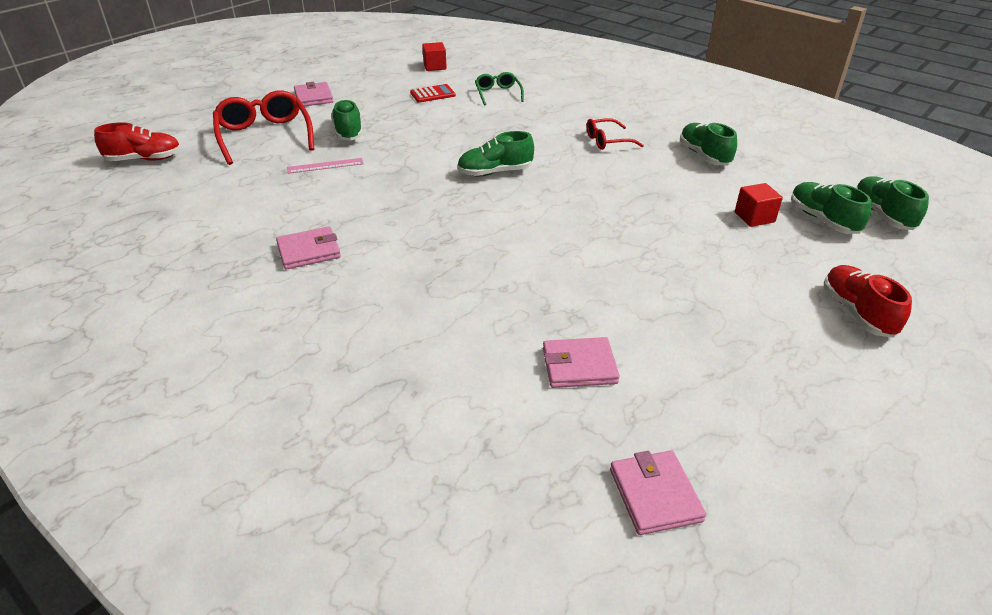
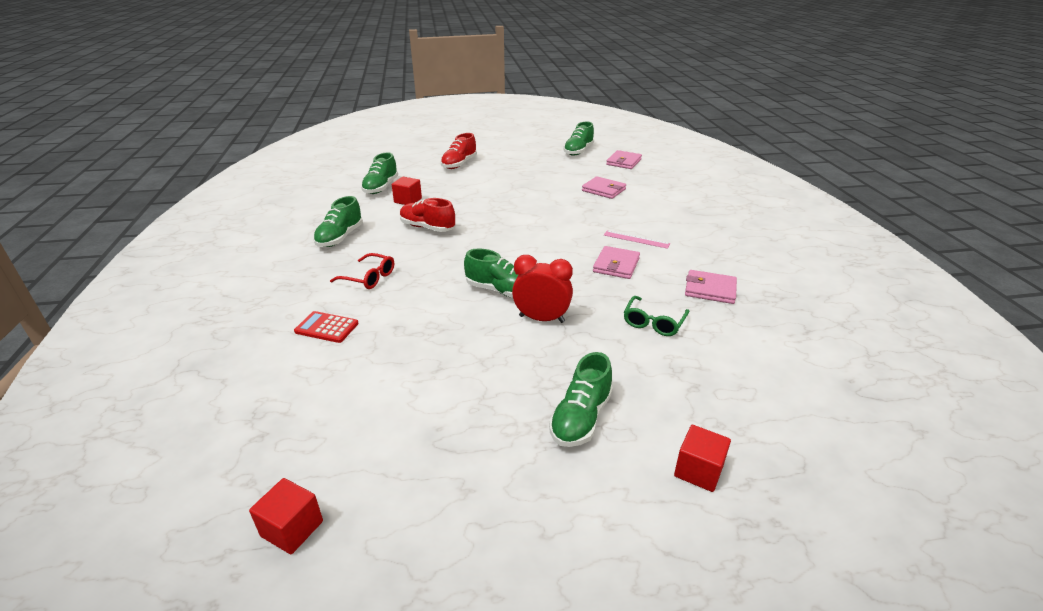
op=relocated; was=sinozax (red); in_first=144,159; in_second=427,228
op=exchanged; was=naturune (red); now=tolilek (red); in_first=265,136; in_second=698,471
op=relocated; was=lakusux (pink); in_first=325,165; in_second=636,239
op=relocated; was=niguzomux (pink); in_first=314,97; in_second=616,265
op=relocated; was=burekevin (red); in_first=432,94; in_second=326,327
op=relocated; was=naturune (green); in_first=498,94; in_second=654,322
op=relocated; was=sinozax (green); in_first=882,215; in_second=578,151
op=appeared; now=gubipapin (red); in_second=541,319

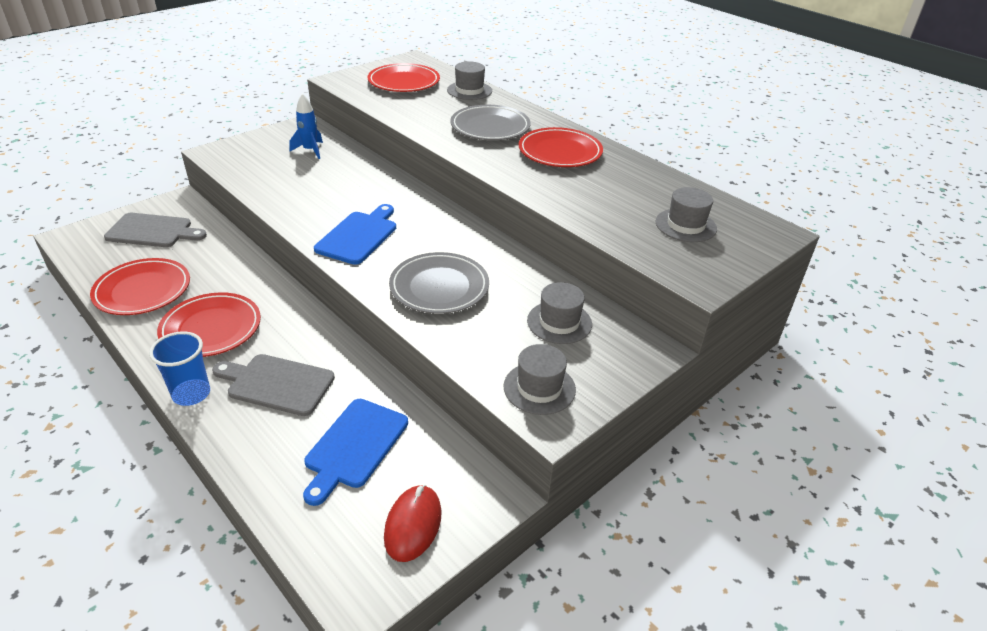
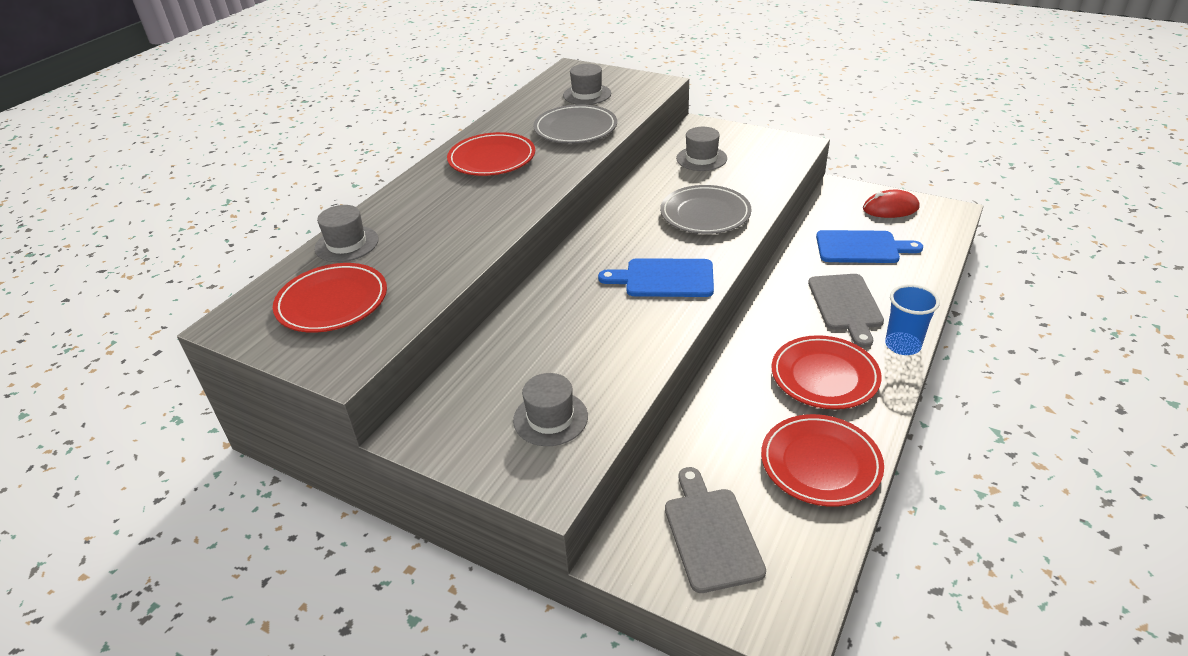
op=missing; was=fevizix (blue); in_first=310,150
op=relocated; was=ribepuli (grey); in_first=490,127; in_second=575,129
op=relocated; was=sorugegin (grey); in_first=539,388; in_second=550,418

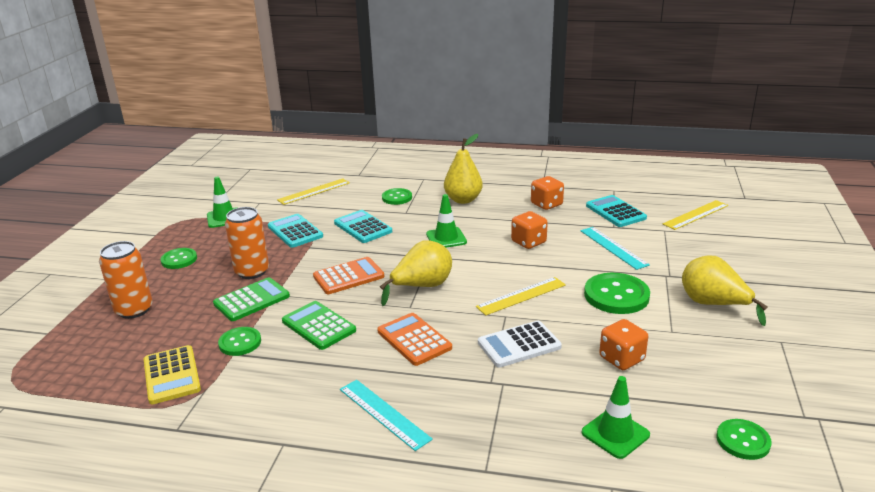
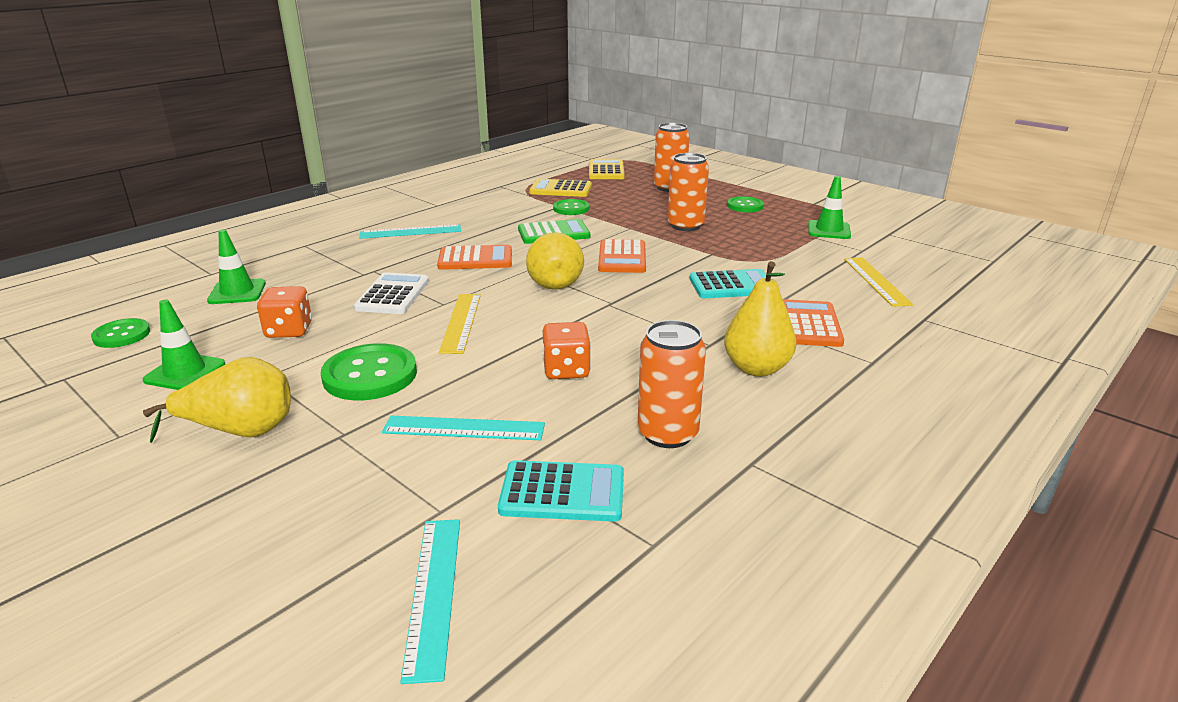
op=missing; was=burekevin (green); in_first=252,300
op=missing; was=burekevin (turquoise); in_first=295,231
op=exchanged; was=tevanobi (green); now=burekevin (orange); in_first=397,197; in_second=809,324
op=relocated; was=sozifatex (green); in_first=446,238; in_second=185,372
op=exchanged; was=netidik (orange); now=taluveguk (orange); in_first=546,204; in_second=667,434
op=colour; was=lakusux (yellow); now=lakusux (turquoise); in_first=695,215; in_second=434,593
op=appeared; now=burekevin (yellow); in_second=606,171

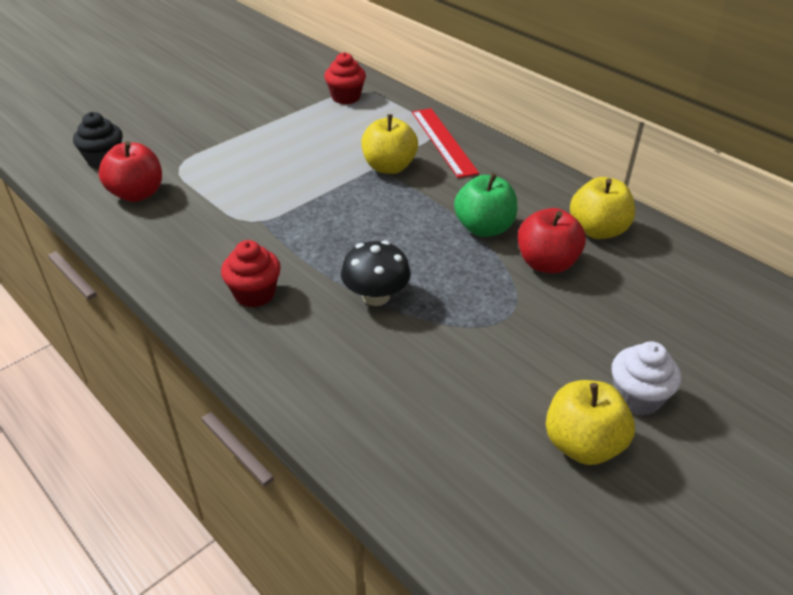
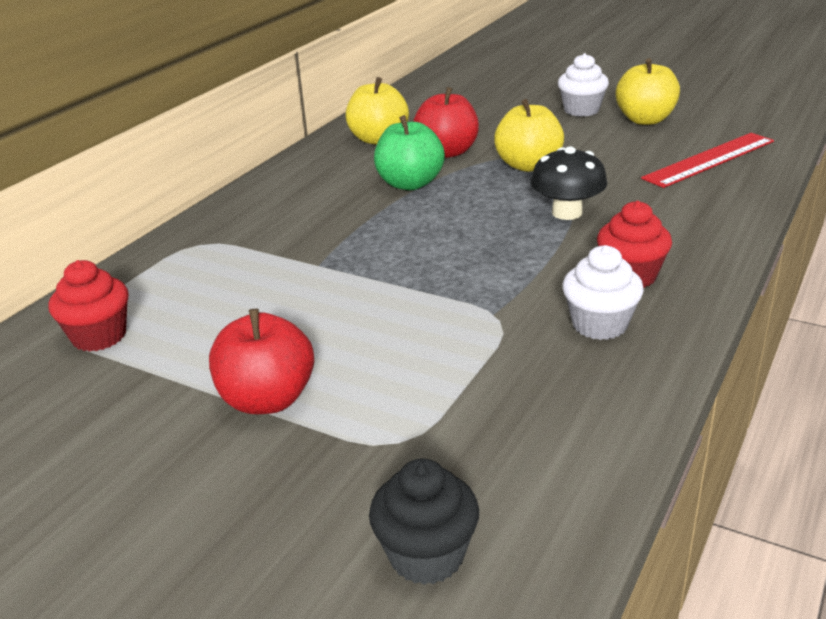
op=relocated; was=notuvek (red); in_first=137,194; in_second=267,400
op=relocated; was=notuvek (yellow); in_first=389,167; in_second=528,165
op=relocated; was=lakusux (red); in_first=443,141; in_second=709,159
op=appeared; now=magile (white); in_second=599,325

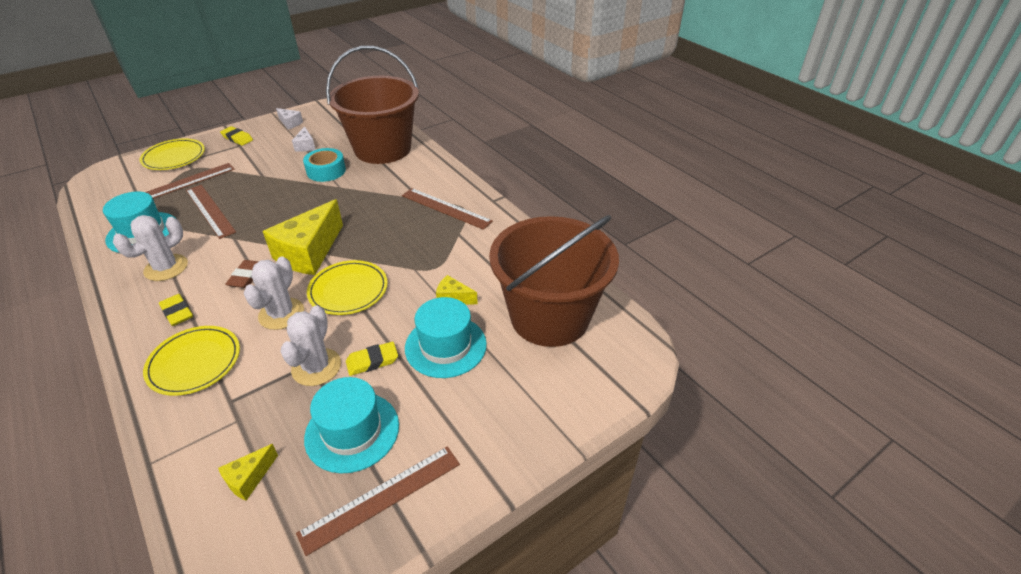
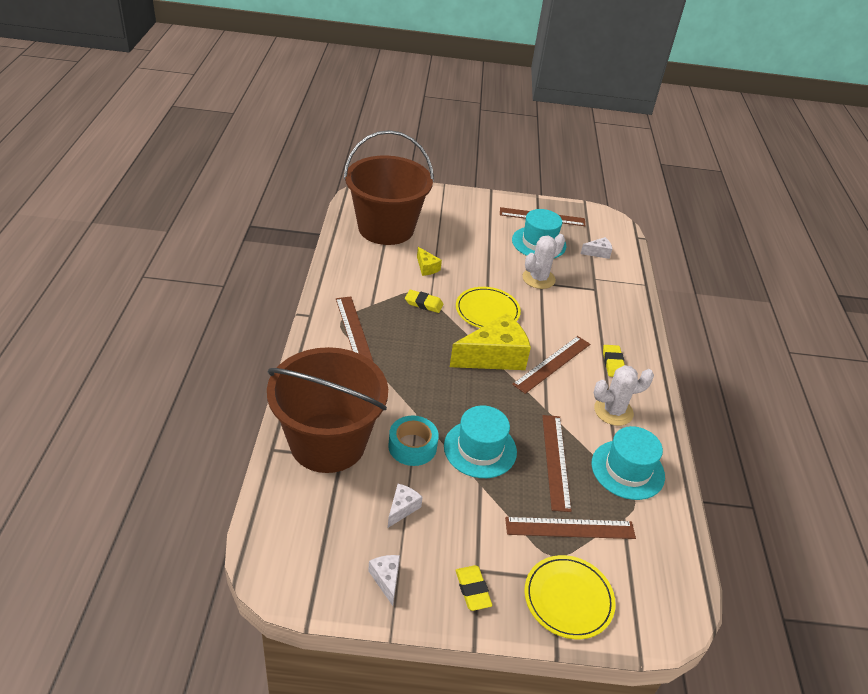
op=missing; was=ribepuli (yellow); in_first=194,362
op=colour; was=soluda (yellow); now=soluda (white); in_first=249,478; in_second=598,253
op=exchanged; was=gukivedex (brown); now=lakusux (brown); in_first=247,276; in_second=552,364
op=missing; was=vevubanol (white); in_first=281,314
op=relocated; was=gukivedex (yellow); in_first=372,361; in_second=423,303
op=relocated; was=sorugegin (turquoise); in_first=445,346; in_second=480,449

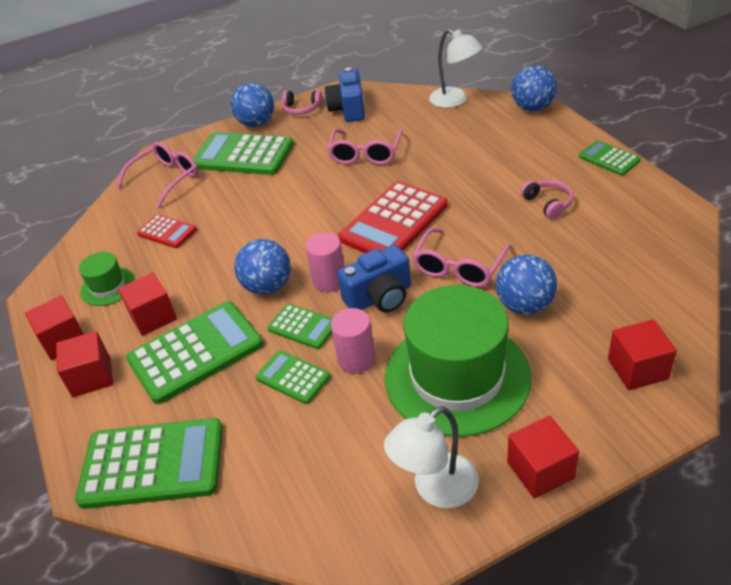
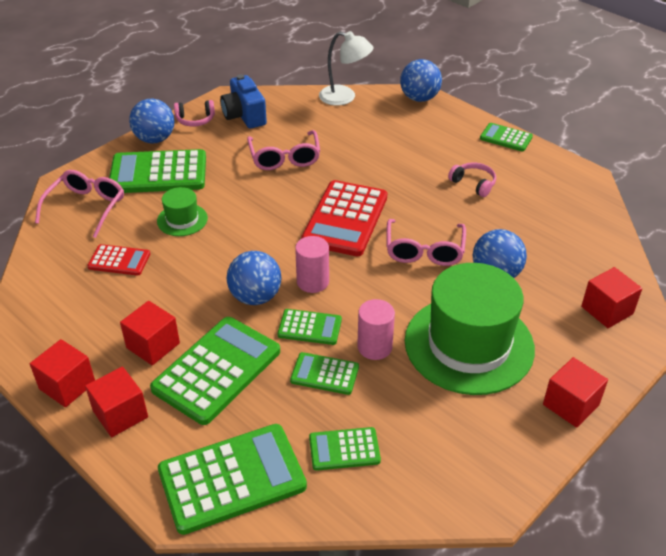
op=relocated; was=sorugegin (green); in_first=108,286; in_second=182,220
op=missing; was=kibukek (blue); in_first=380,297
op=missing; was=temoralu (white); in_first=435,489
op=appeared; now=burekevin (green); in_second=344,449

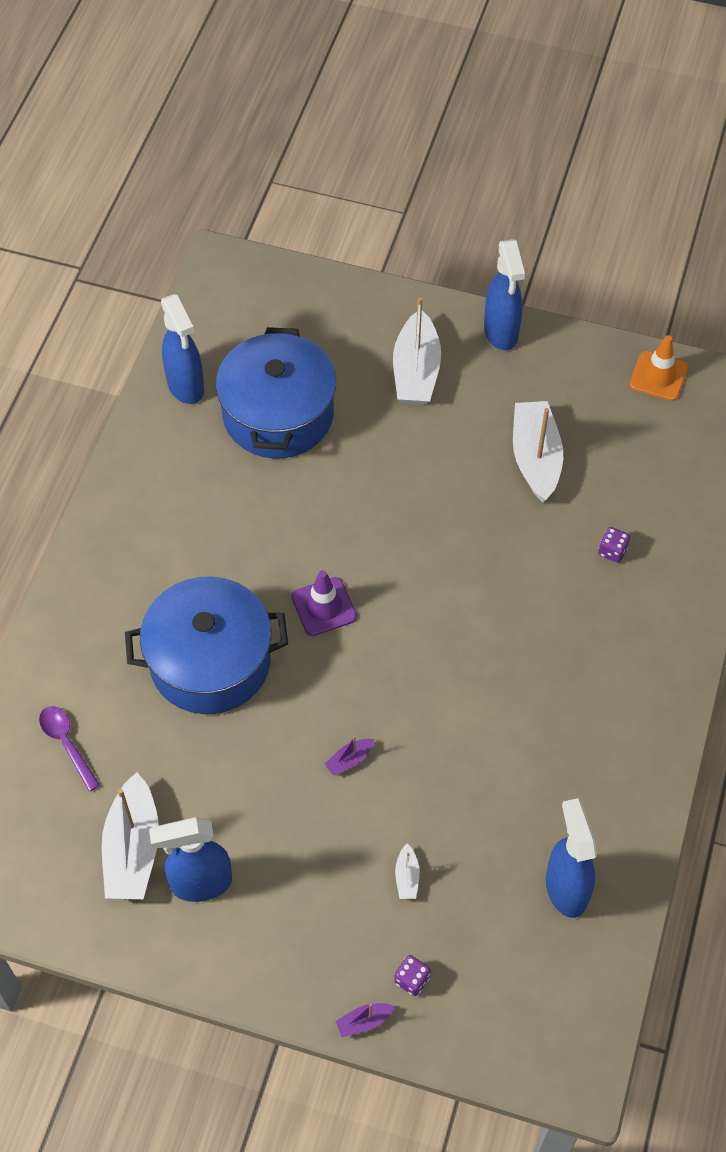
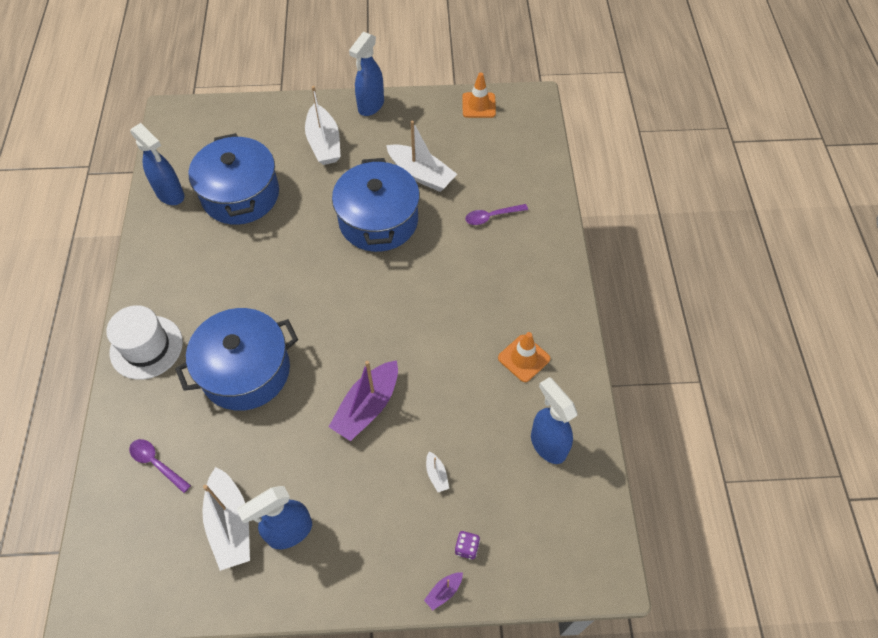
op=missing; was=sozifatex (purple); in_first=324,607
op=size; was=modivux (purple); in_first=349,760; in_second=367,406; ratio=2.31
op=spun; was=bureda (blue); in_first=501,332; in_second=370,106; clockwise=60
op=spun; was=modivux (white); in_first=535,458; in_second=421,174; clockwise=150
op=exchanged; was=netidik (purple); now=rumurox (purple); in_first=612,551; in_second=491,217
op=appeared; now=sorugegin (white); in_second=146,347
op=appeared; now=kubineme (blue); in_second=378,220
op=appeared; now=sozifatex (orange); in_second=524,358

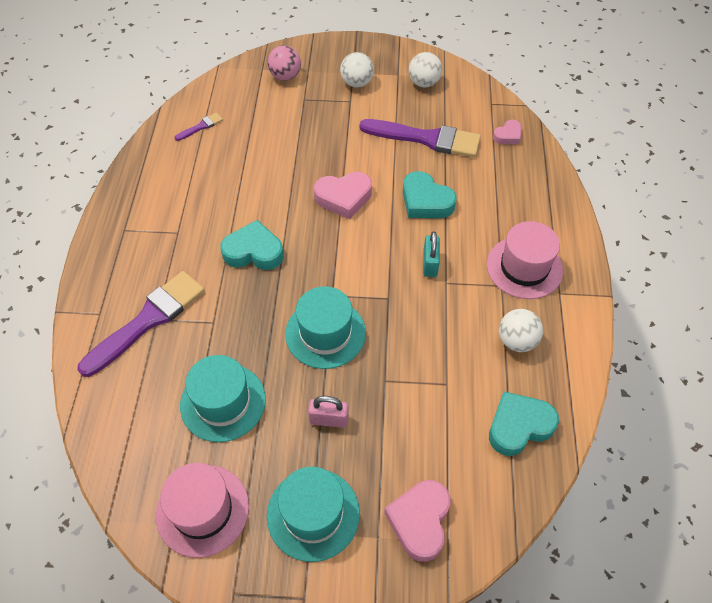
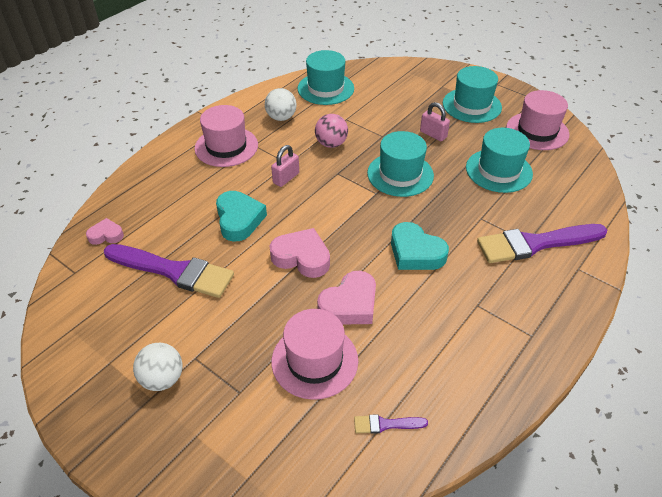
op=relocated; was=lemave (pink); in_first=285,76; in_second=331,144
op=spun; was=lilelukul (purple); in_first=426,139; in_second=174,271; clockwise=150
op=relocated; was=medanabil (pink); in_first=420,521; in_second=349,304
op=missing; was=lemave (white); in_first=424,83
op=colour; was=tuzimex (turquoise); now=tuzimex (pink); in_first=430,264; in_second=286,178
op=exchanged; was=medanabil (turquoise); now=sorugegin (turquoise); in_first=519,426; in_second=325,88
op=appeared; now=sorugegin (pink); in_second=314,361

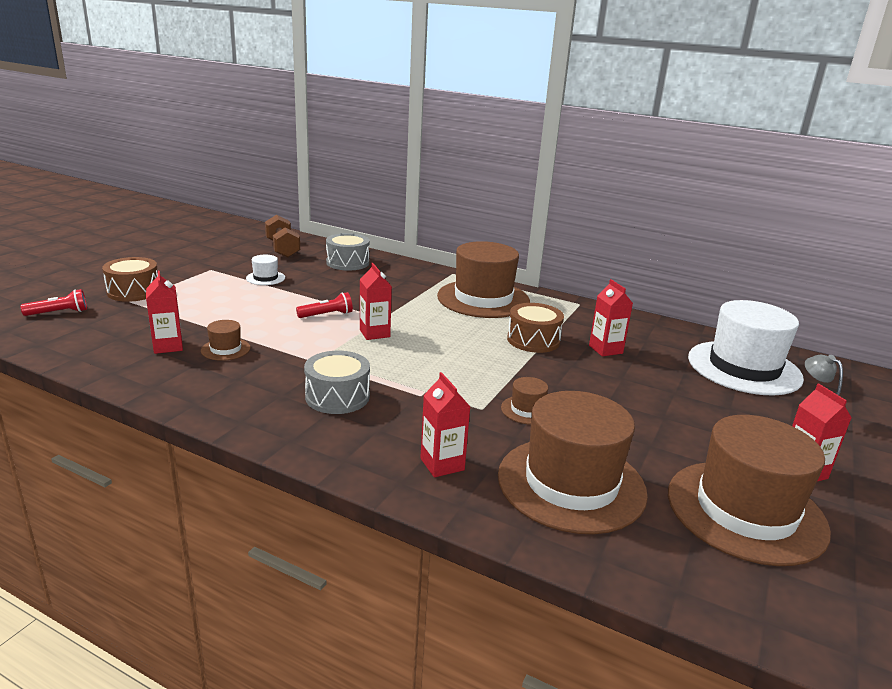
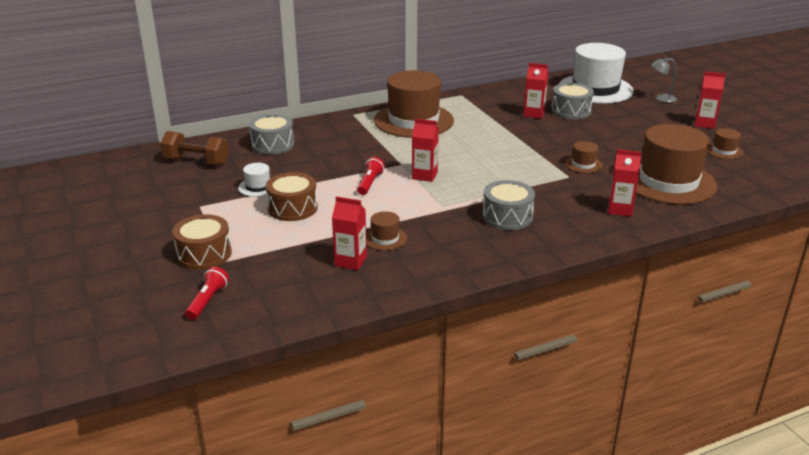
op=relocated; was=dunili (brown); in_first=533,340; in_second=292,208
op=size; was=sorugegin (brown); in_first=745,511; in_second=724,151; ratio=0.42
op=appeared; now=dunili (grey); in_second=571,111

